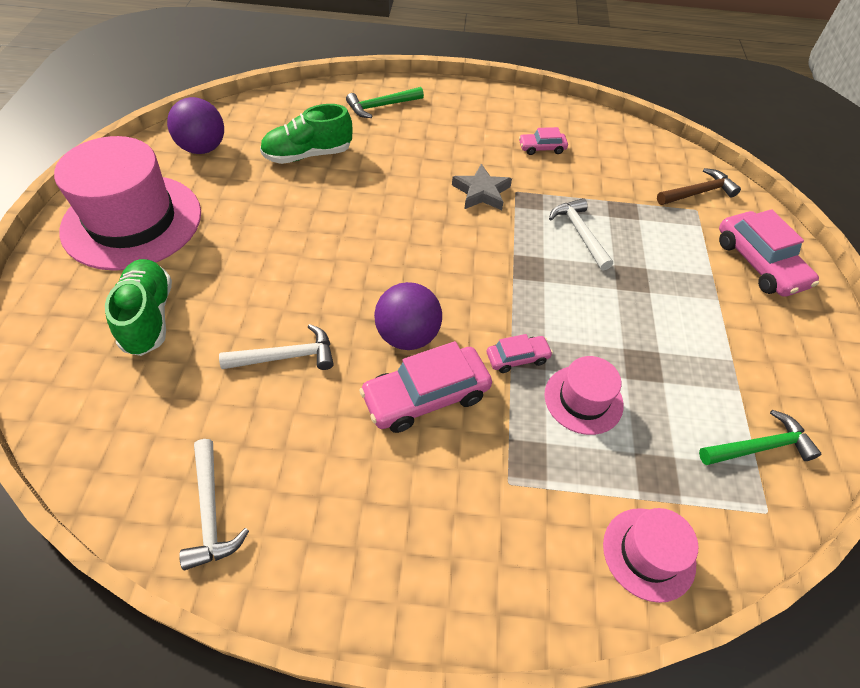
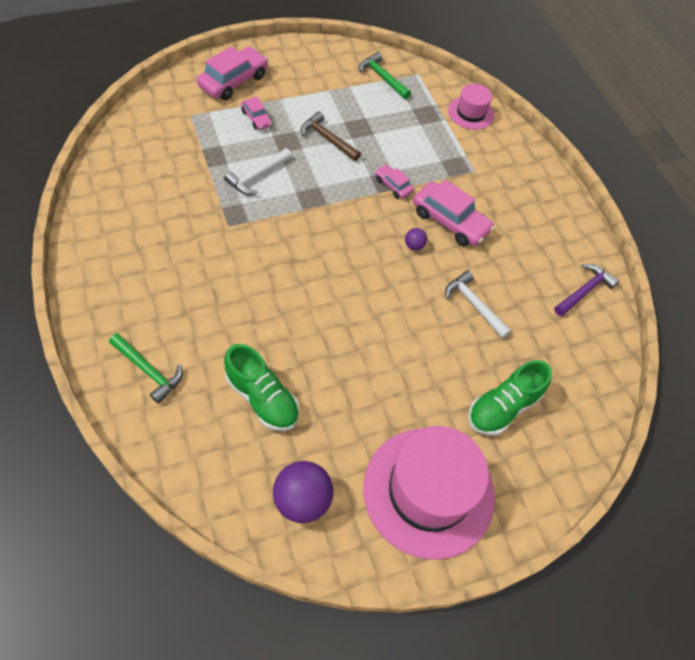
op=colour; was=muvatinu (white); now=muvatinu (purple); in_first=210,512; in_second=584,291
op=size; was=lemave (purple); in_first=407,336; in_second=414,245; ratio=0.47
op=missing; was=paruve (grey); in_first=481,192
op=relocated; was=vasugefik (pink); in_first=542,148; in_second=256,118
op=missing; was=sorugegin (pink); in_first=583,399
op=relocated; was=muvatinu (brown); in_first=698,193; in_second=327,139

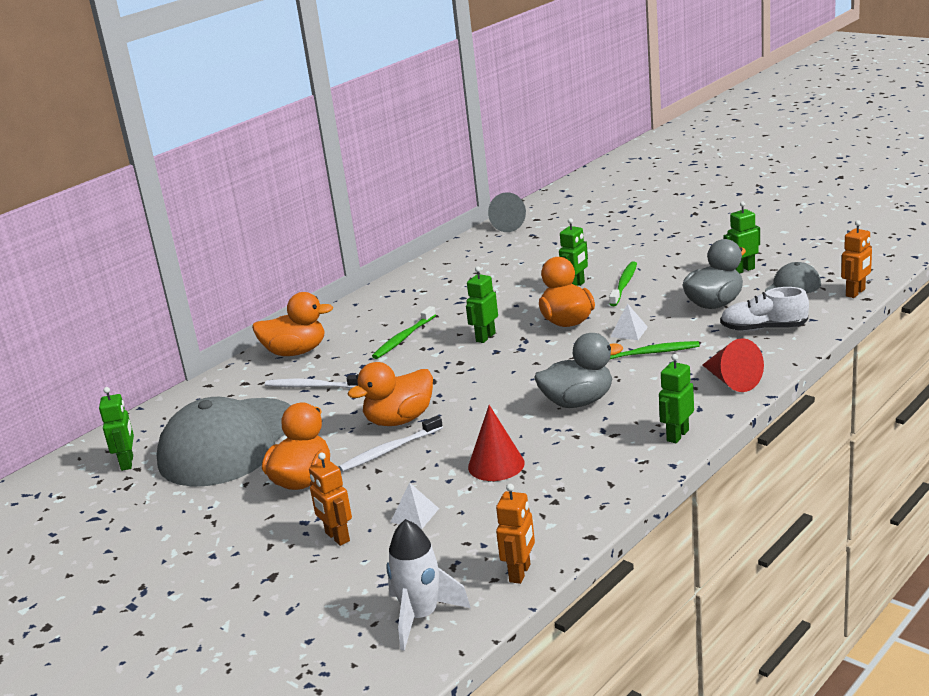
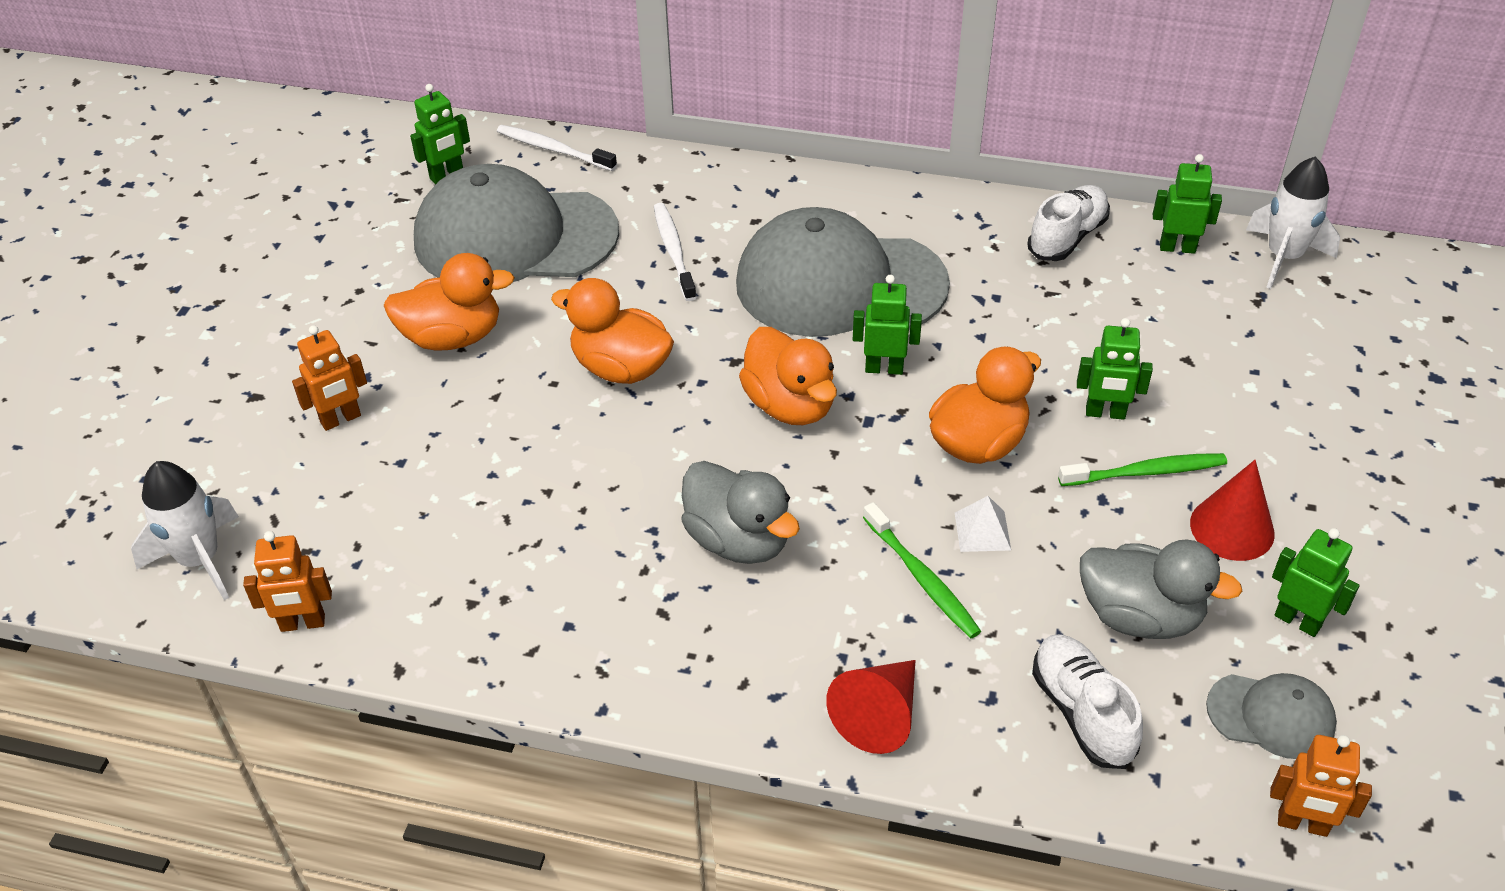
op=relocated; was=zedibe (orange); in_first=295,352; in_second=790,405
op=spun; was=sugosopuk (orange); in_first=337,537; in_second=341,419; clockwise=-150
op=relocated; was=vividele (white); in_first=389,450; in_second=553,149
op=exchanged; was=vividele (green); now=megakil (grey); in_first=403,338; in_second=840,284
op=missing; was=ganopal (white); in_first=414,515
op=relocated; was=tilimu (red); in_first=496,465; in_second=1232,528
op=exchanged; was=tilimu (grey); now=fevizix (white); in_first=512,224; in_second=1283,257
op=relocated; was=sugosopuk (green); in_first=677,435; in_second=1177,247
op=appeared; now=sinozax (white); in_second=1067,237

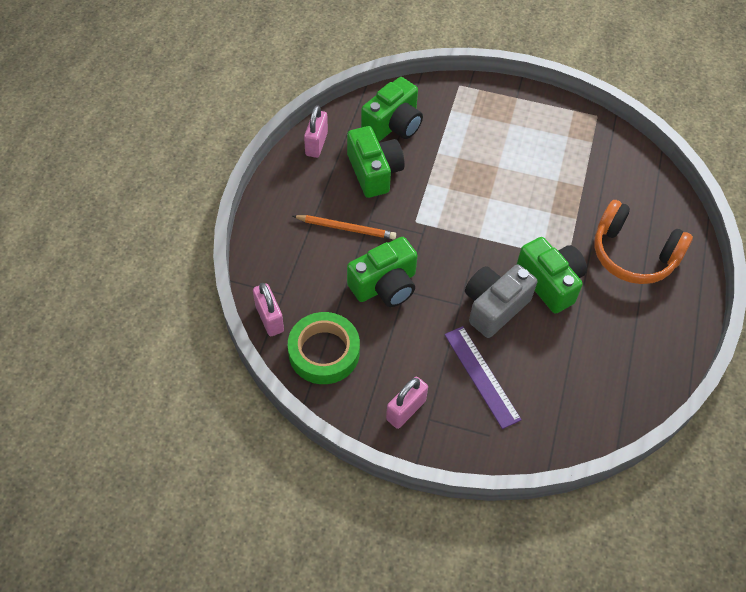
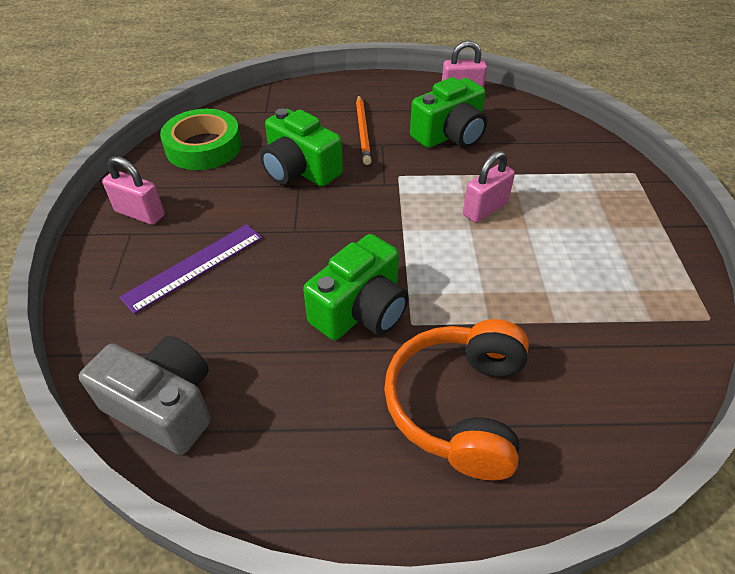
op=relocated; was=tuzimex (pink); in_first=269,318; in_second=485,209
op=missing; was=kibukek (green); in_first=393,124
op=relocated; was=kibukek (grey); in_first=494,307; in_second=163,406

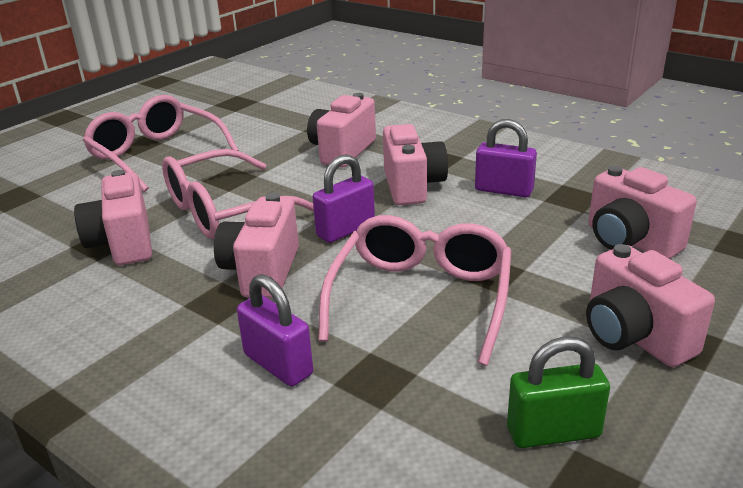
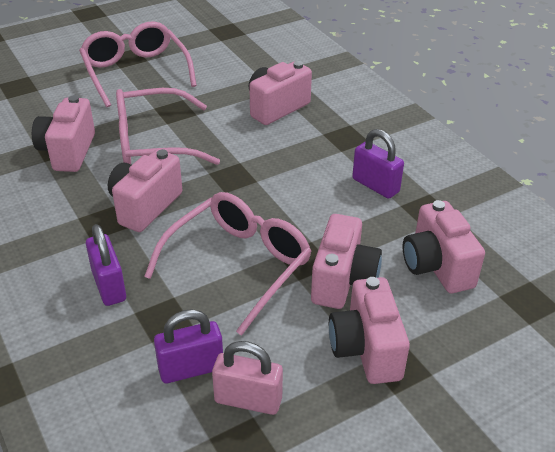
op=relocated; was=tuzimex (purple); in_first=346,230; in_second=191,368
op=relocated; was=kibukek (pink); in_first=412,186; in_second=343,281
op=colour; was=tuzimex (green); now=tuzimex (pink); in_first=553,432; in_second=248,400

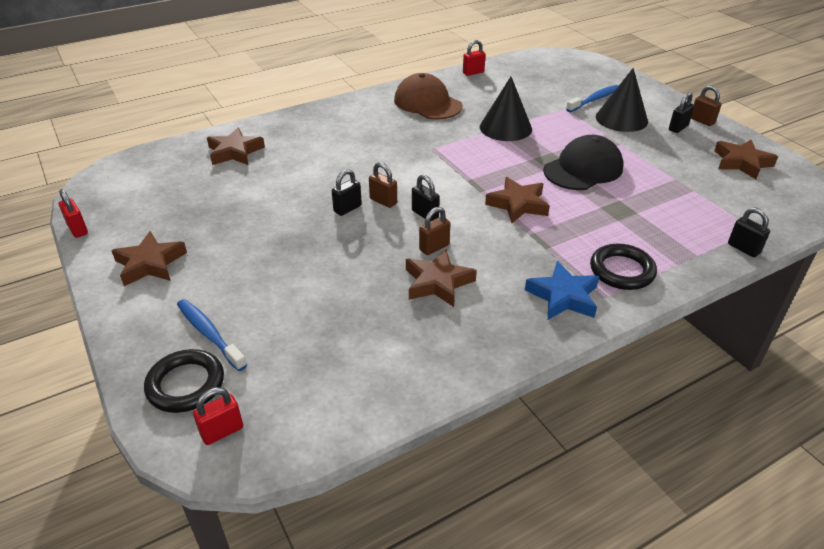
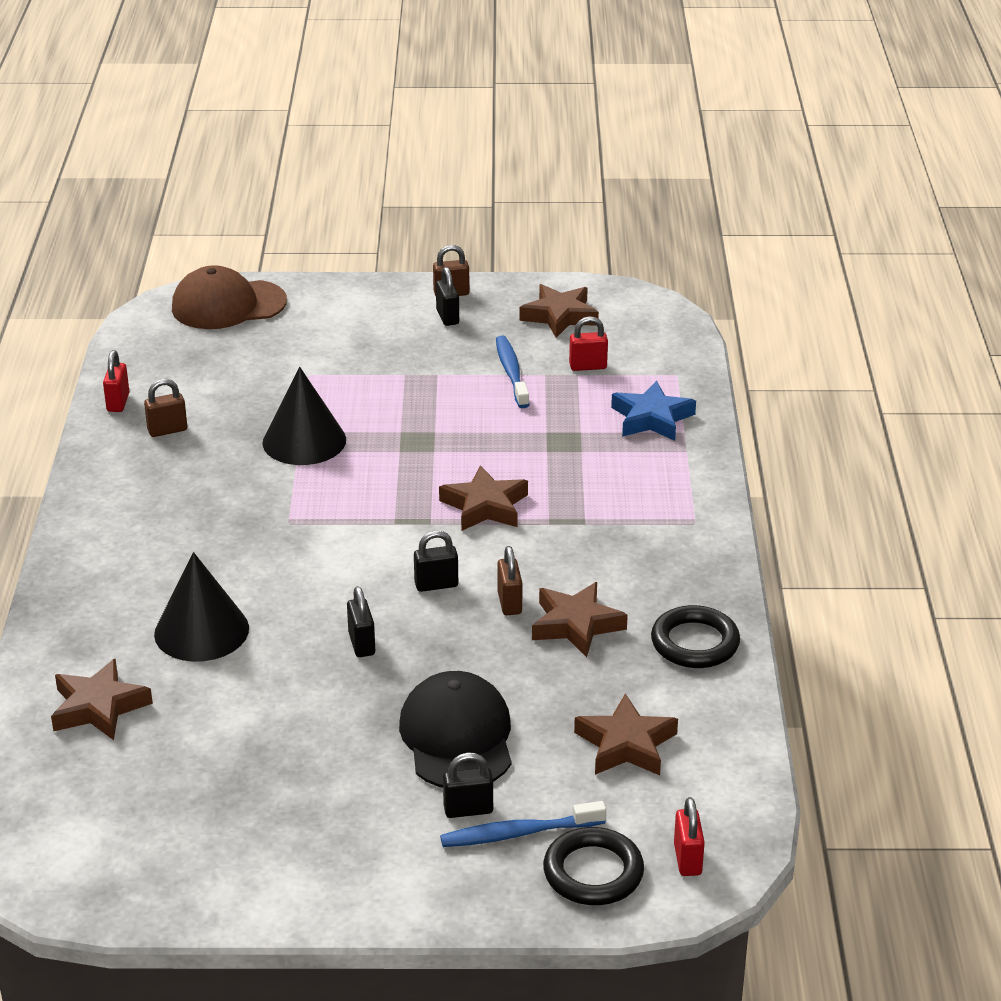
op=relocated; was=tuzimex (red); in_first=78,229; in_second=588,366
op=relocated; was=paruve (brown); in_first=150,264; in_second=626,744
op=relocated; was=tuzimex (brown); in_first=383,201; in_second=167,430
op=relocated; was=megakil (brown); in_first=427,103; in_second=228,305
op=relocated; was=paruve (blue); in_first=563,296; in_second=652,418
op=relocated; was=megakil (black); in_first=583,169; in_second=457,737
op=relocated; was=vividele (blue); in_first=594,99; in_second=511,372
op=relocated; was=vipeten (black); in_first=622,271; in_second=695,643
op=relocated; was=tilimu (black); in_first=621,119; in_second=201,631
op=relocated; was=tuzimex (black); in_first=743,248; in_second=468,810

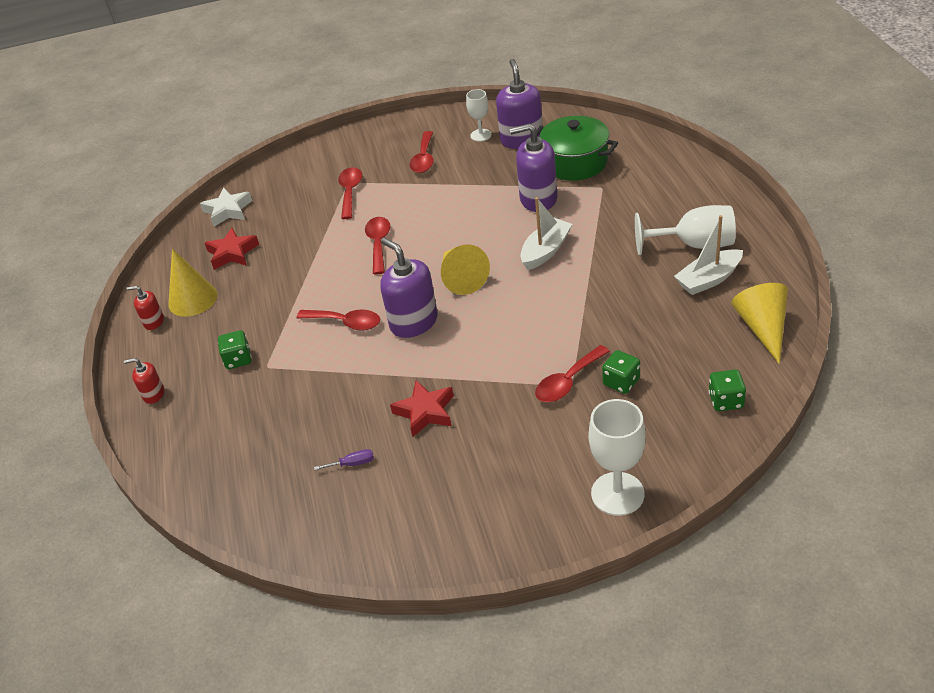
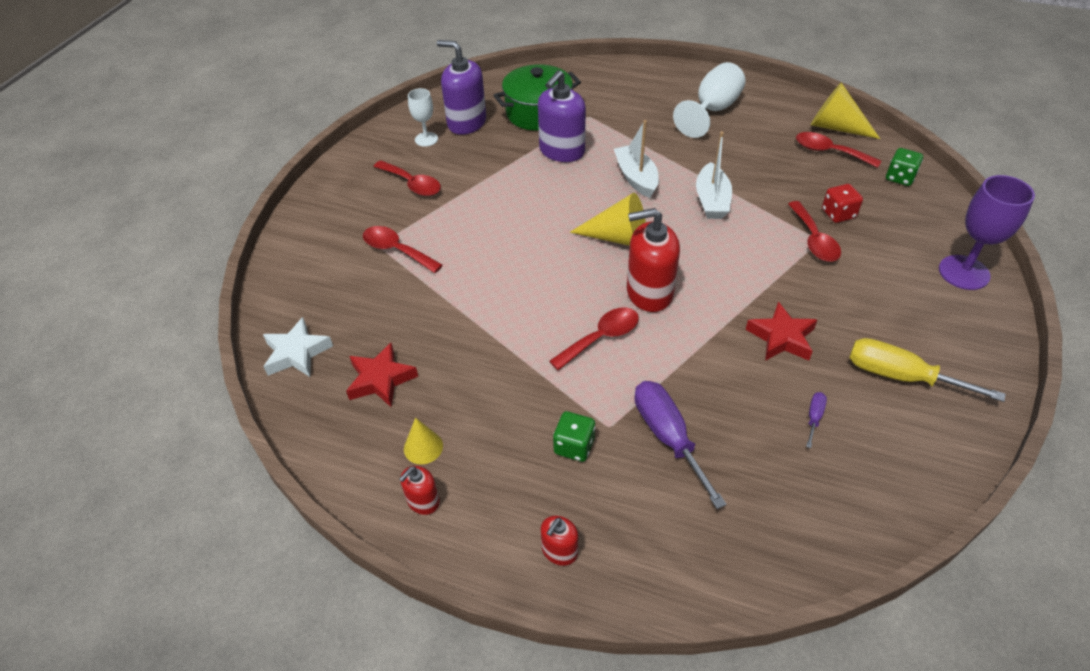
op=size; was=tilimu (yellow); in_first=193,299; in_second=423,447; ratio=0.58
op=relocated; was=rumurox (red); in_first=379,244; in_second=829,152
op=colour; was=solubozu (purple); now=solubozu (red); in_first=413,322; in_second=649,292
op=colour; was=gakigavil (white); now=gakigavil (purple); in_first=617,494; in_second=964,272
op=colour; was=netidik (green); now=netidik (red); in_first=621,382; in_second=838,214
op=relocated; was=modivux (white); in_first=708,279; in_second=711,200
op=appeared; now=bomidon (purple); in_second=668,437
op=appeared; now=bomidon (yellow); in_second=900,376

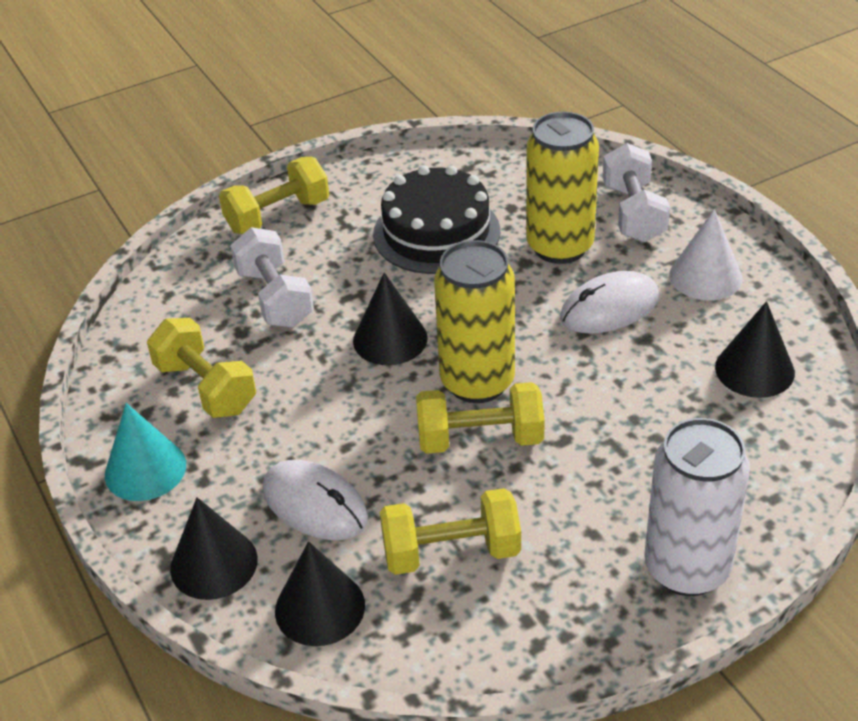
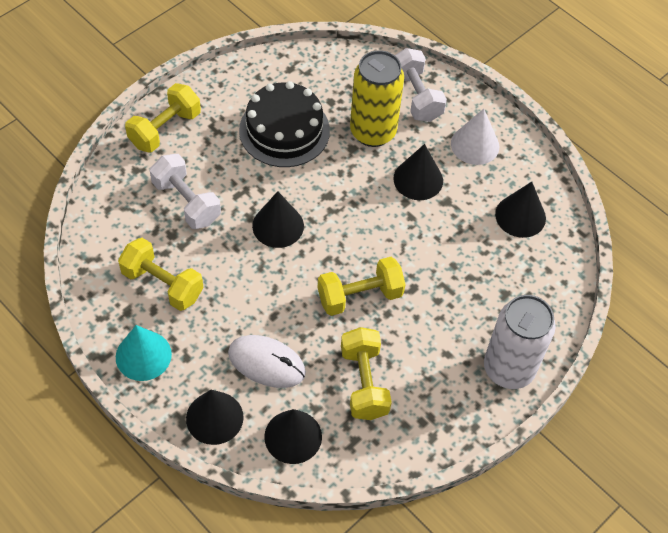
op=spun; was=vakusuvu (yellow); in_first=451,552; in_second=364,382; clockwise=-75
op=missing; was=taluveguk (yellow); in_first=477,382
op=exchanged; was=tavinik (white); now=tilimu (black); in_first=609,308; in_second=418,179

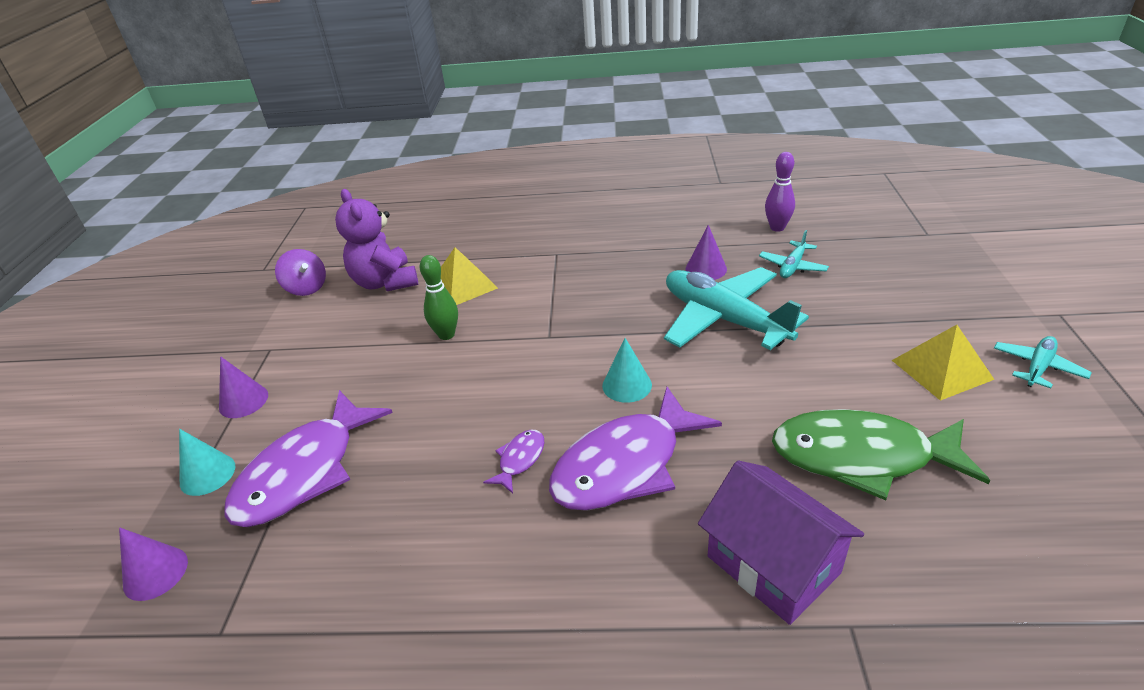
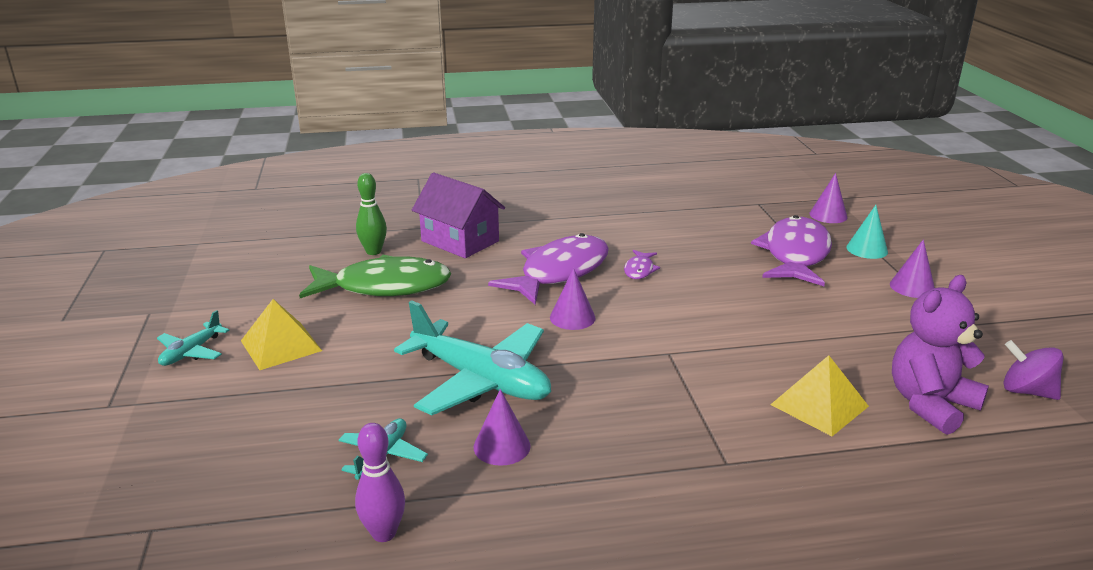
op=spun; was=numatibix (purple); in_first=385,282; in_second=930,404; clockwise=-90
op=relocated; was=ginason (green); in_first=446,335; in_second=373,251
op=colour; was=tilimu (turquoise); now=tilimu (purple); in_first=627,385; in_second=572,317

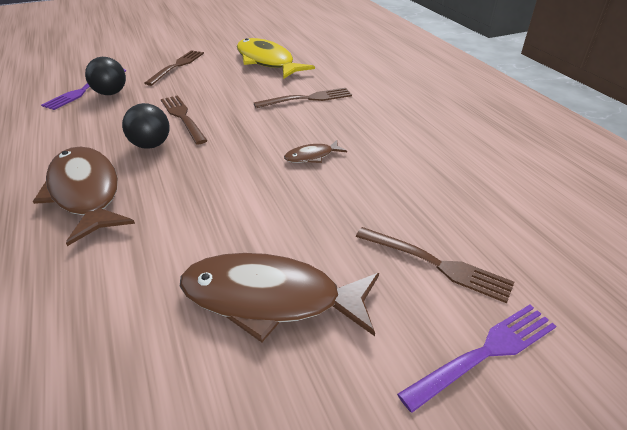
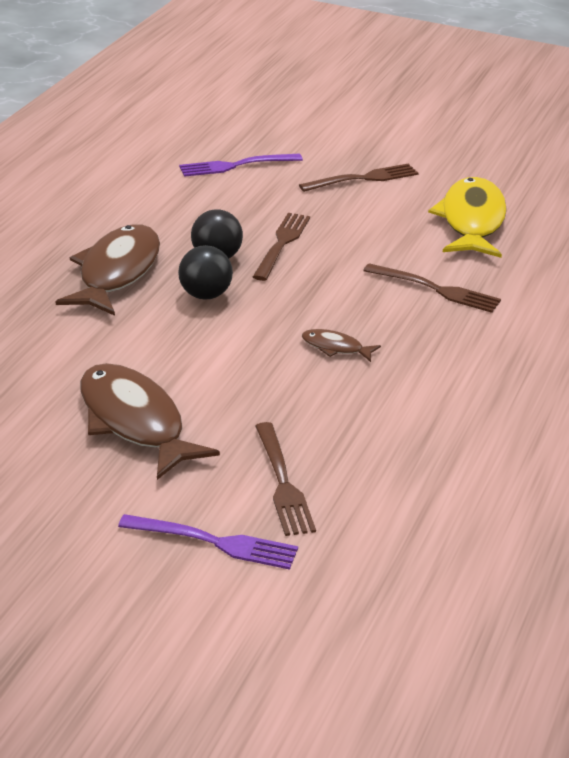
op=relocated; was=lemave (black); in_first=111,93; in_second=205,295

